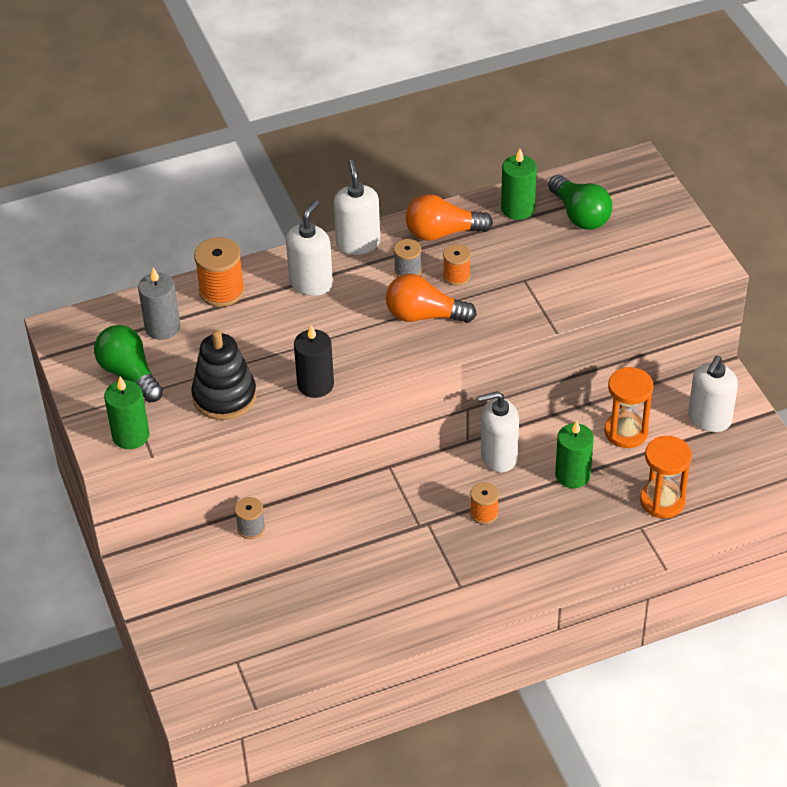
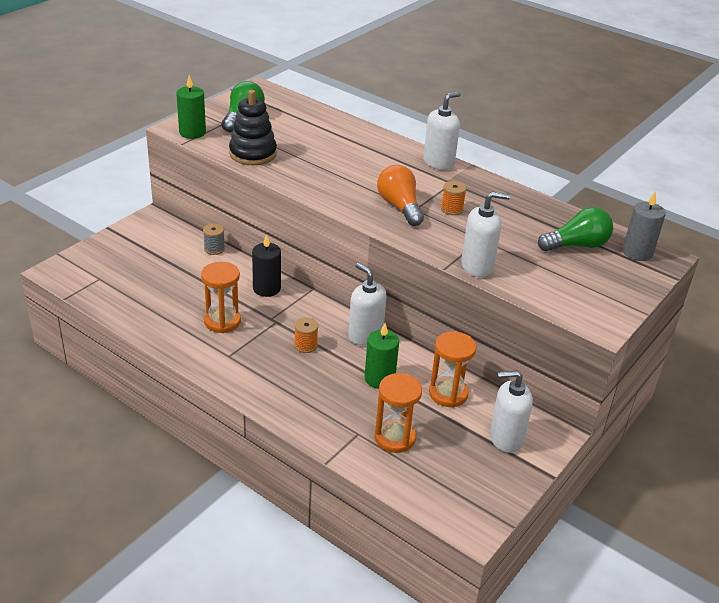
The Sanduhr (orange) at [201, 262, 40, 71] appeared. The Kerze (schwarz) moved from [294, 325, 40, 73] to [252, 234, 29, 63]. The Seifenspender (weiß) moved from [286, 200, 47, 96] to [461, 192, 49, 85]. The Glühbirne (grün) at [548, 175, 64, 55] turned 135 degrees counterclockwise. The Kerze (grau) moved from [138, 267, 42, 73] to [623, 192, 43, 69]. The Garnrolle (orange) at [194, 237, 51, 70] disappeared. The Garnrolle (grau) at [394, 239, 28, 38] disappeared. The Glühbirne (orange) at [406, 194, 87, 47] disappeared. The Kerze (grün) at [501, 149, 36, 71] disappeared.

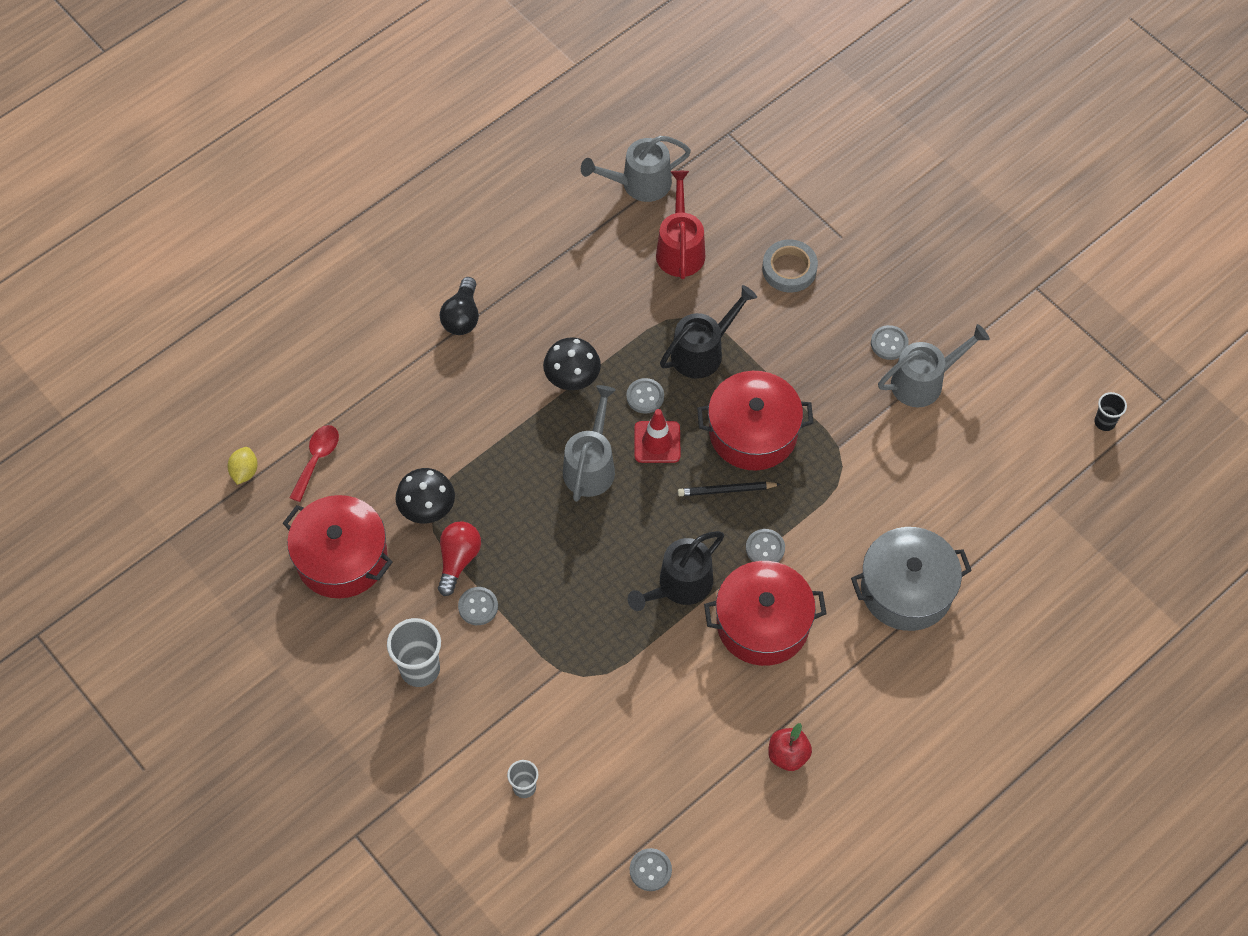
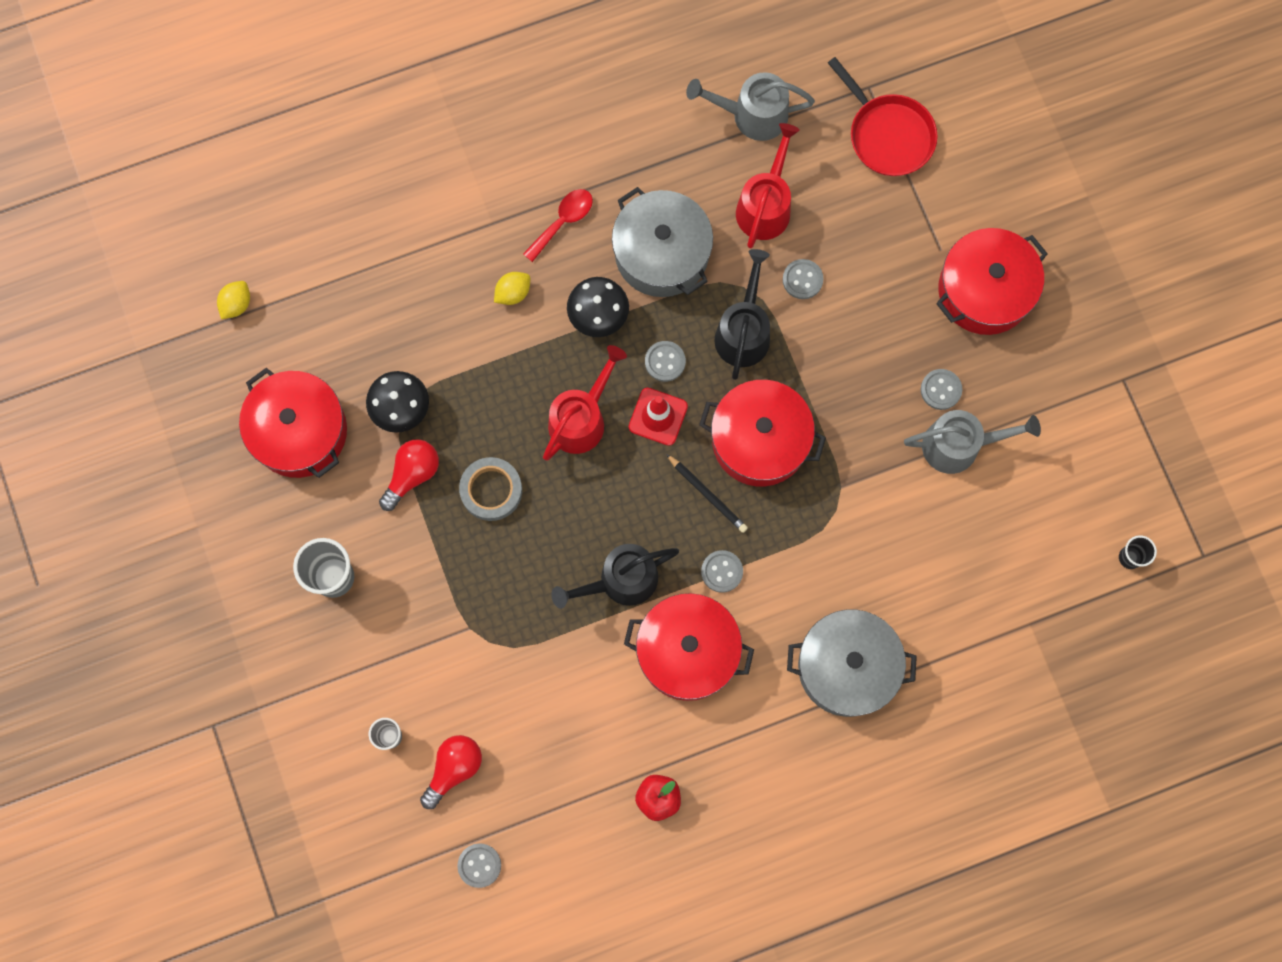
The Glühbirne (rot) at [420, 735, 62, 74] appeared. The Klebeband (grau) moved from [762, 239, 56, 53] to [459, 457, 63, 64]. The Zitrone (gelb) at [494, 272, 36, 33] appeared. The Löffel (rot) moved from [289, 425, 50, 77] to [523, 189, 70, 73]. The Gießkanne (grau) at [563, 385, 53, 117] became the Gießkanne (rot) at [543, 345, 84, 115]. The Kochtopf (grau) at [612, 187, 101, 110] appeared. The Bleistift (schwarz) at [678, 482, 103, 14] turned 150 degrees counterclockwise. The Gießkanne (schwarz) at [660, 285, 97, 94] turned 60 degrees counterclockwise. The Knopf (grau) moved from [458, 587, 40, 38] to [783, 259, 41, 40]. The Pfanne (rot) at [828, 57, 110, 119] appeared. The Kochtopf (rot) at [936, 228, 112, 107] appeared. The Glühbirne (schwarz) at [439, 277, 40, 58] disappeared.

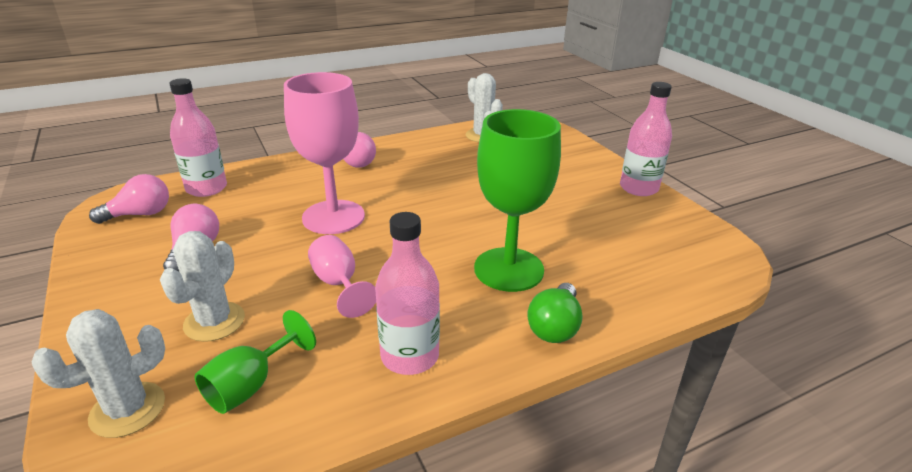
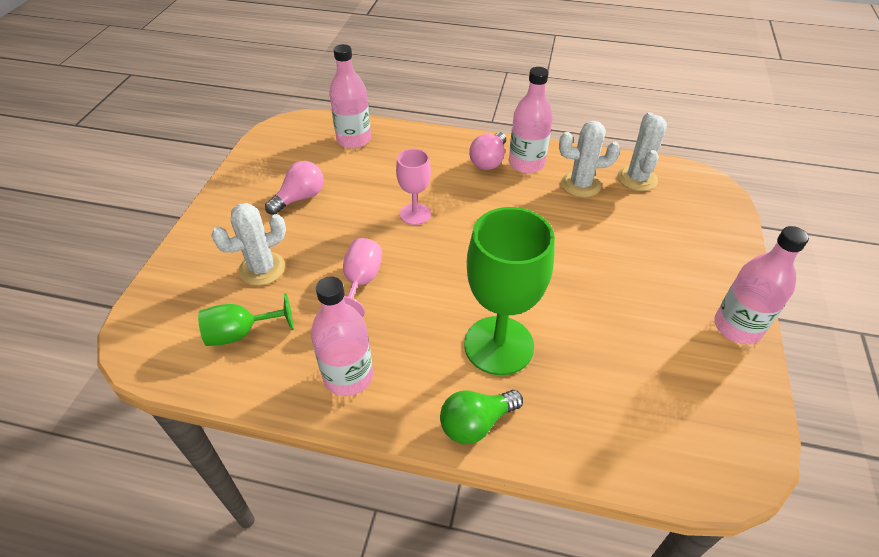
The Kelch (rosa) at [284, 72, 81, 162] changed to 0.54 times the size. The Flasche (rosa) at [509, 67, 44, 106] appeared. The Kaktus (weiß) moved from [32, 309, 133, 129] to [559, 121, 62, 77]. The Glühbirne (rosa) at [89, 174, 80, 50] disappeared.

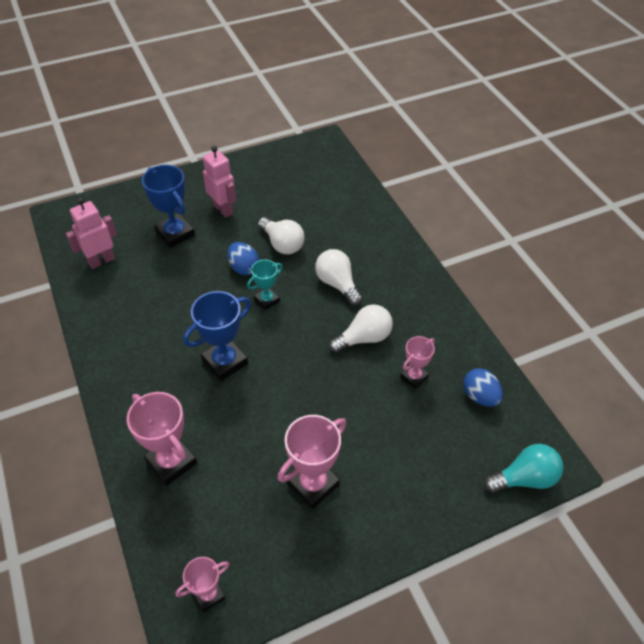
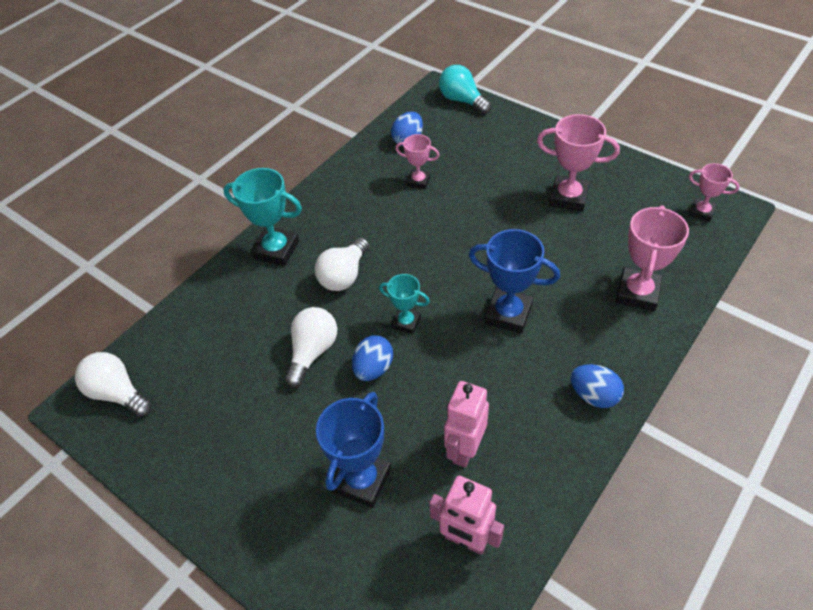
The Glühbirne (weiß) moved from [329, 304, 64, 49] to [75, 352, 77, 65]. The Pokal (türkis) at [223, 168, 79, 98] appeared. The Roboter (rosa) moved from [203, 146, 33, 72] to [444, 381, 45, 87]. The Ei (blau) at [570, 364, 54, 44] appeared.

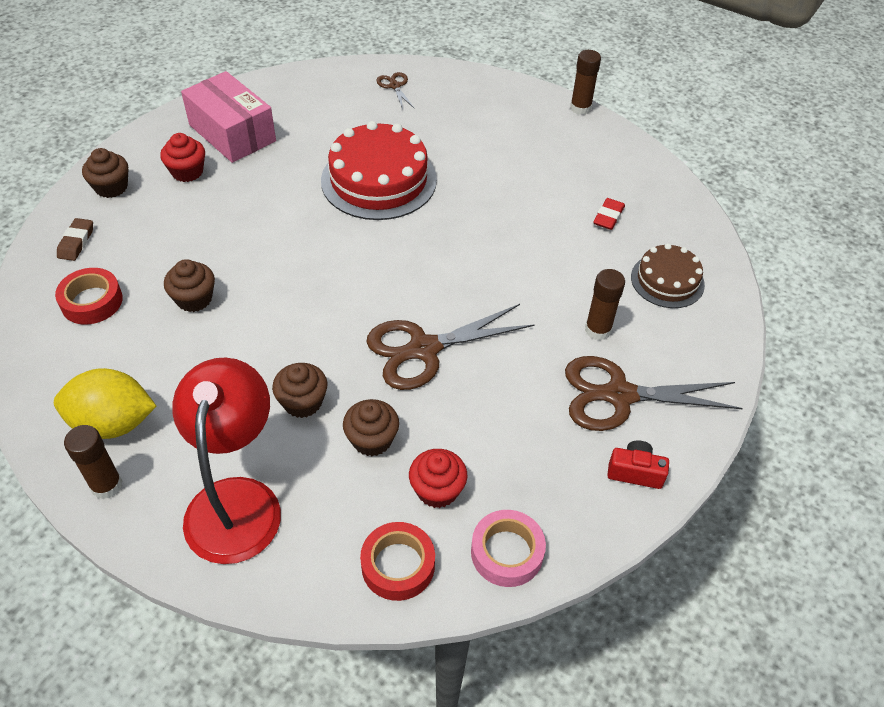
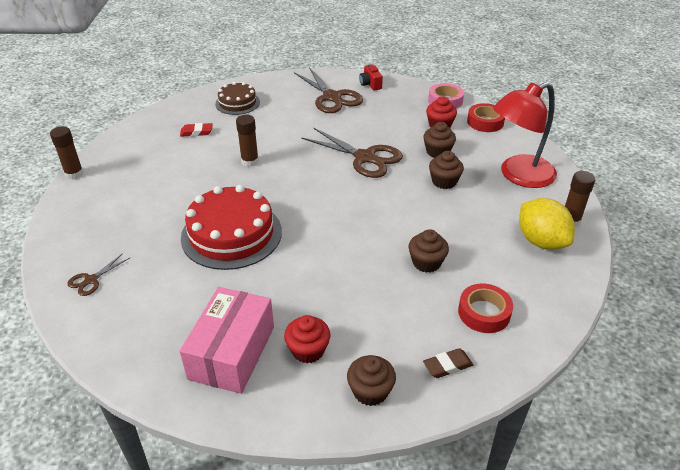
The Klebestift (braun) moved from [585, 269, 40, 71] to [236, 115, 23, 52].

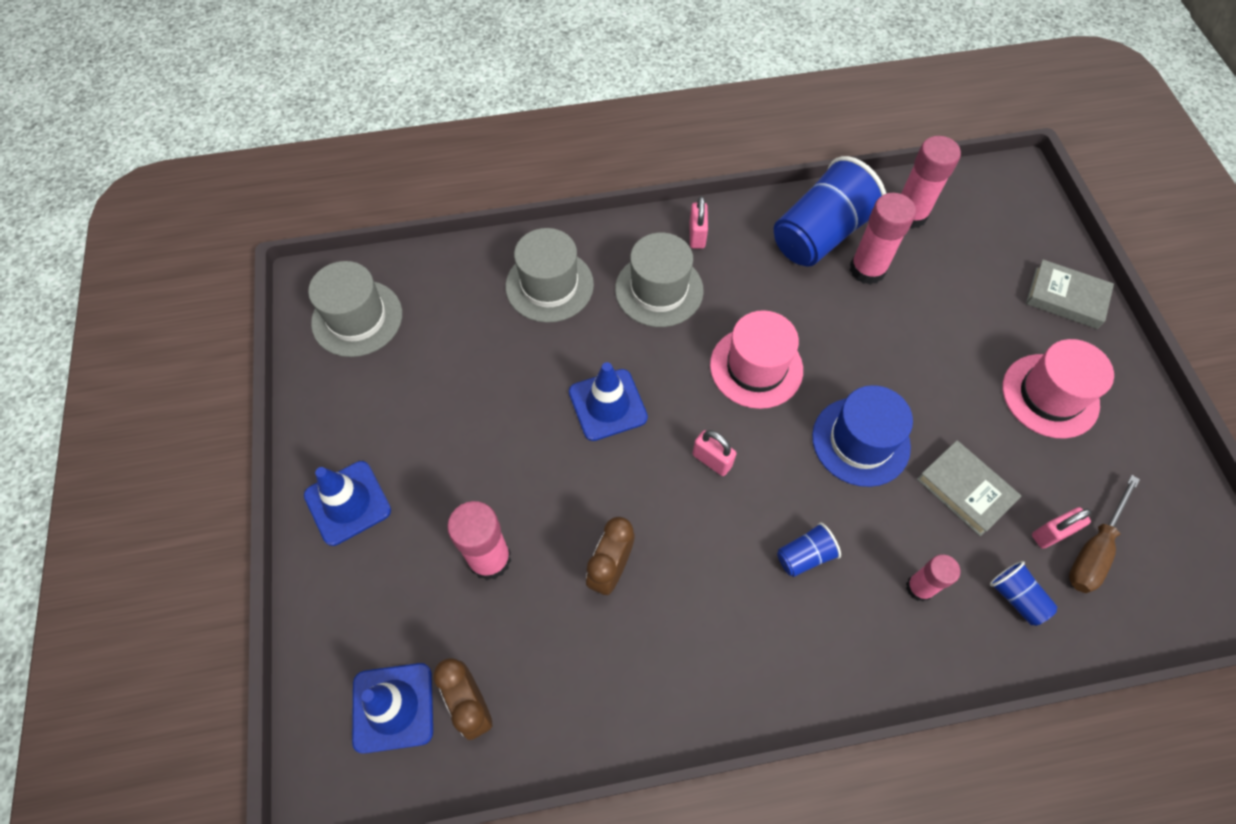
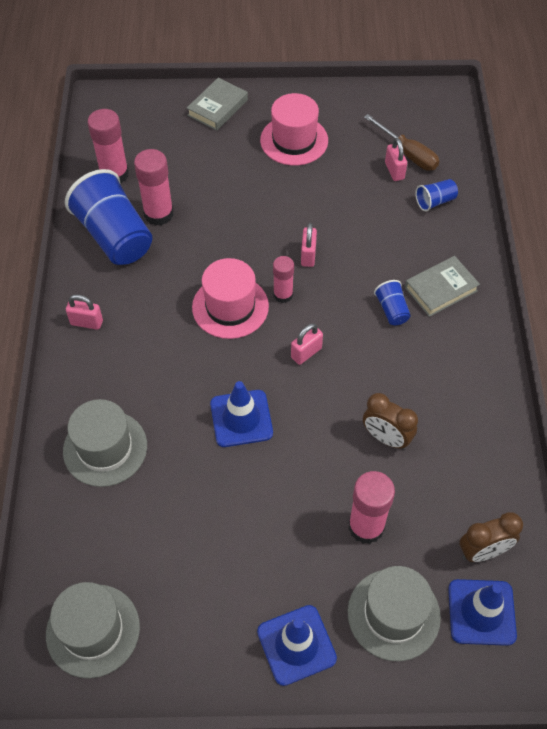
The Klebestift (rosa) moved from [906, 554, 54, 48] to [273, 256, 21, 47]. The Hut (blau) at [812, 385, 101, 102] was replaced by the Vorhängeschloss (rosa) at [301, 223, 16, 44]. The Hut (grau) moved from [615, 233, 89, 94] to [348, 566, 93, 95]. The Buch (grau) moved from [917, 440, 104, 96] to [405, 256, 75, 61].

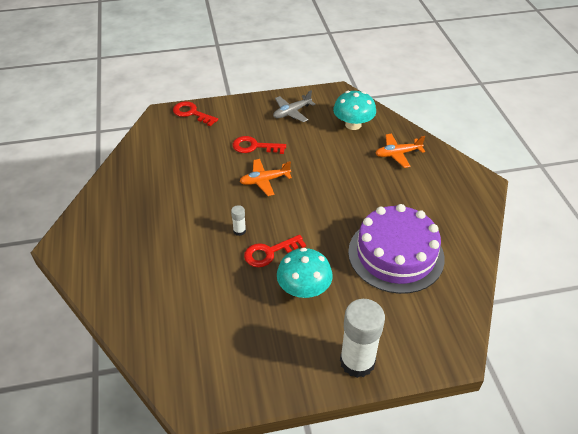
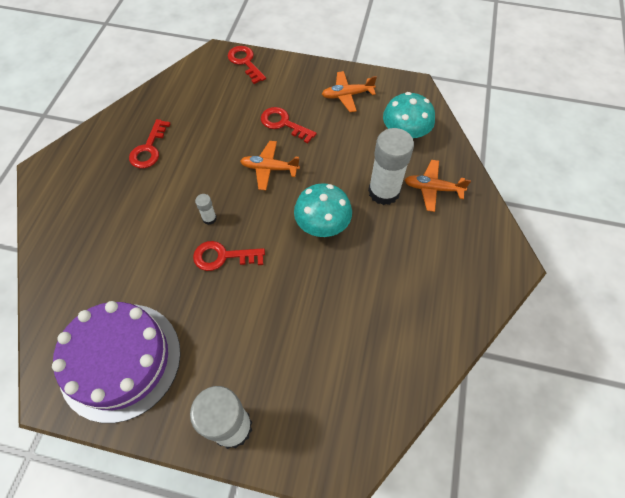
The Kuchen (lila) moved from [348, 204, 97, 90] to [52, 301, 129, 122]. The Schlüssel (rot) at [129, 119, 41, 49] appeared. The Pilz (türkis) moved from [277, 248, 56, 50] to [294, 183, 58, 54]. The Flugzeug (grau) at [273, 90, 43, 32] became the Flugzeug (orange) at [322, 71, 55, 41]. The Klebestift (weiß) at [368, 128, 46, 77] appeared.

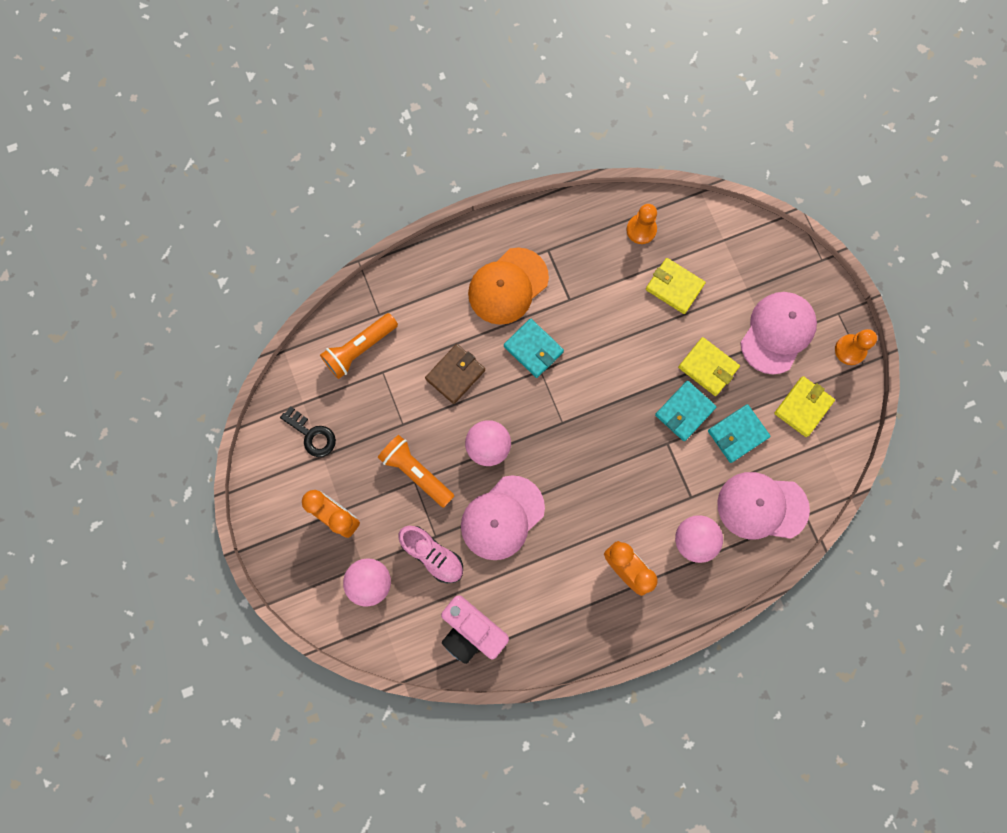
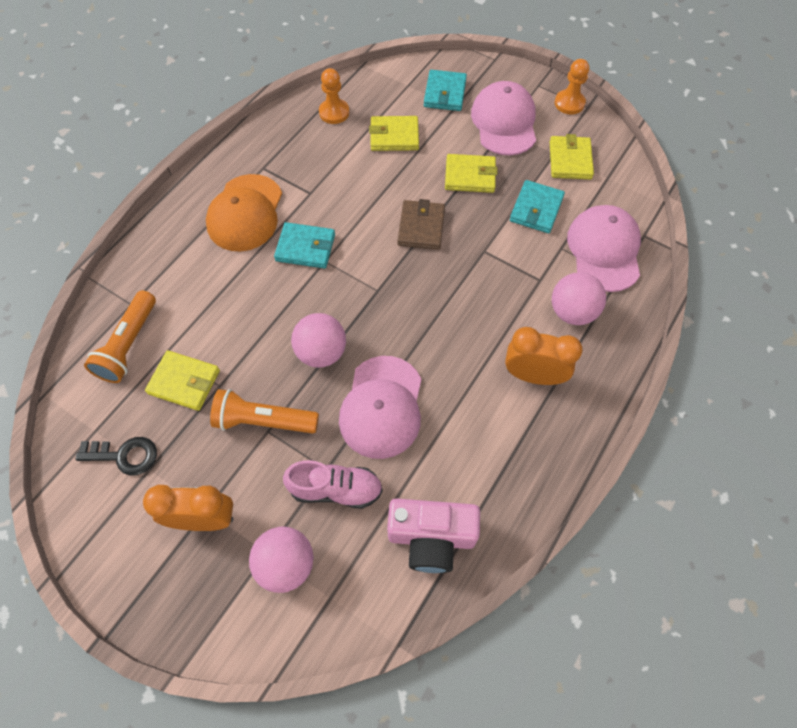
The Geldbörse (gelb) at [145, 350, 75, 61] appeared. The Geldbörse (braun) moved from [425, 344, 60, 60] to [398, 199, 47, 51]. The Geldbörse (türkis) moved from [655, 381, 62, 60] to [424, 70, 43, 41]. The Kappe (rosa) at [717, 472, 93, 67] turned 120 degrees clockwise.

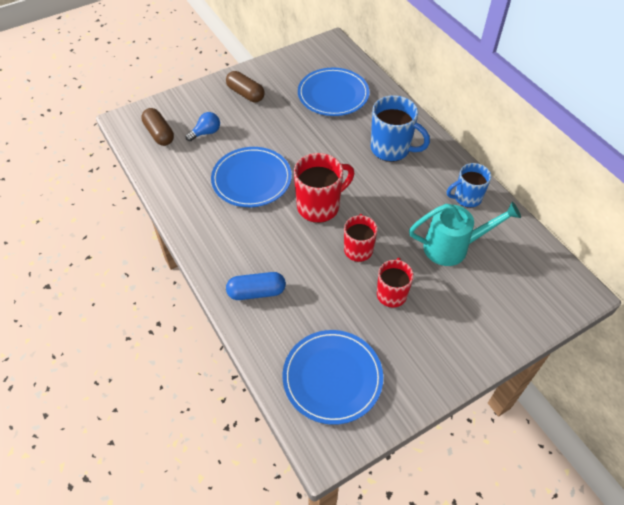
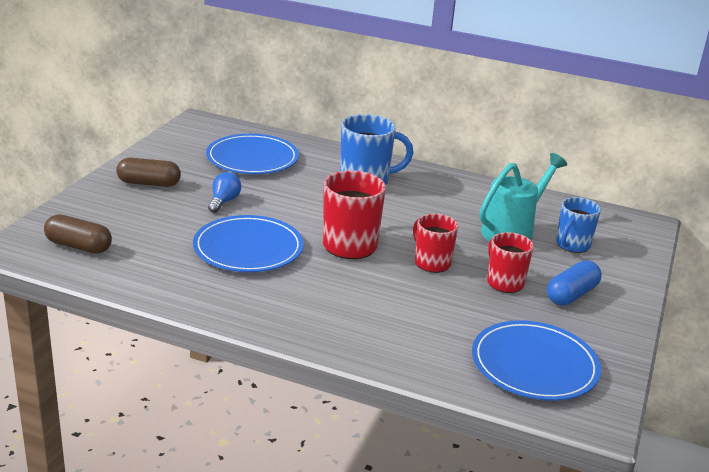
The Glühbirne (blau) moved from [186, 112, 34, 29] to [208, 172, 33, 41]. The Kapsel (blau) moved from [226, 272, 60, 28] to [547, 260, 55, 45]. The Tasse (blau) moved from [447, 163, 45, 45] to [556, 197, 45, 56].

